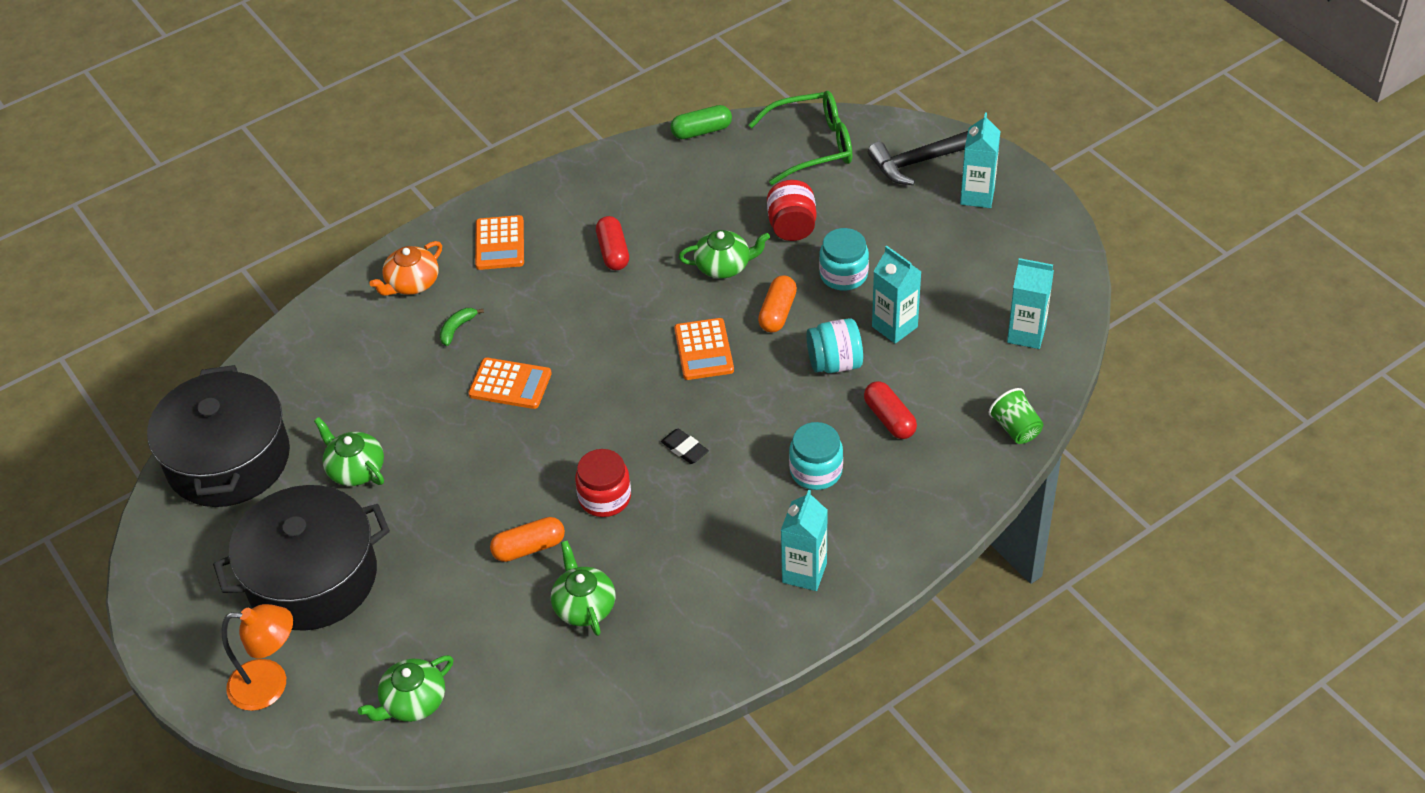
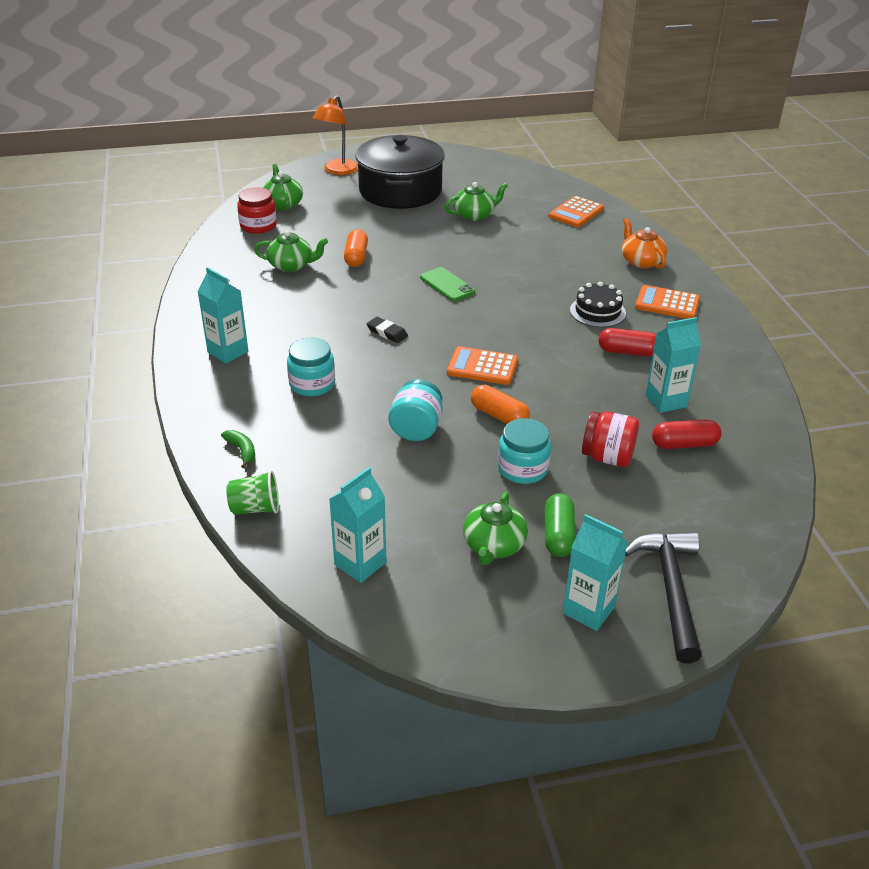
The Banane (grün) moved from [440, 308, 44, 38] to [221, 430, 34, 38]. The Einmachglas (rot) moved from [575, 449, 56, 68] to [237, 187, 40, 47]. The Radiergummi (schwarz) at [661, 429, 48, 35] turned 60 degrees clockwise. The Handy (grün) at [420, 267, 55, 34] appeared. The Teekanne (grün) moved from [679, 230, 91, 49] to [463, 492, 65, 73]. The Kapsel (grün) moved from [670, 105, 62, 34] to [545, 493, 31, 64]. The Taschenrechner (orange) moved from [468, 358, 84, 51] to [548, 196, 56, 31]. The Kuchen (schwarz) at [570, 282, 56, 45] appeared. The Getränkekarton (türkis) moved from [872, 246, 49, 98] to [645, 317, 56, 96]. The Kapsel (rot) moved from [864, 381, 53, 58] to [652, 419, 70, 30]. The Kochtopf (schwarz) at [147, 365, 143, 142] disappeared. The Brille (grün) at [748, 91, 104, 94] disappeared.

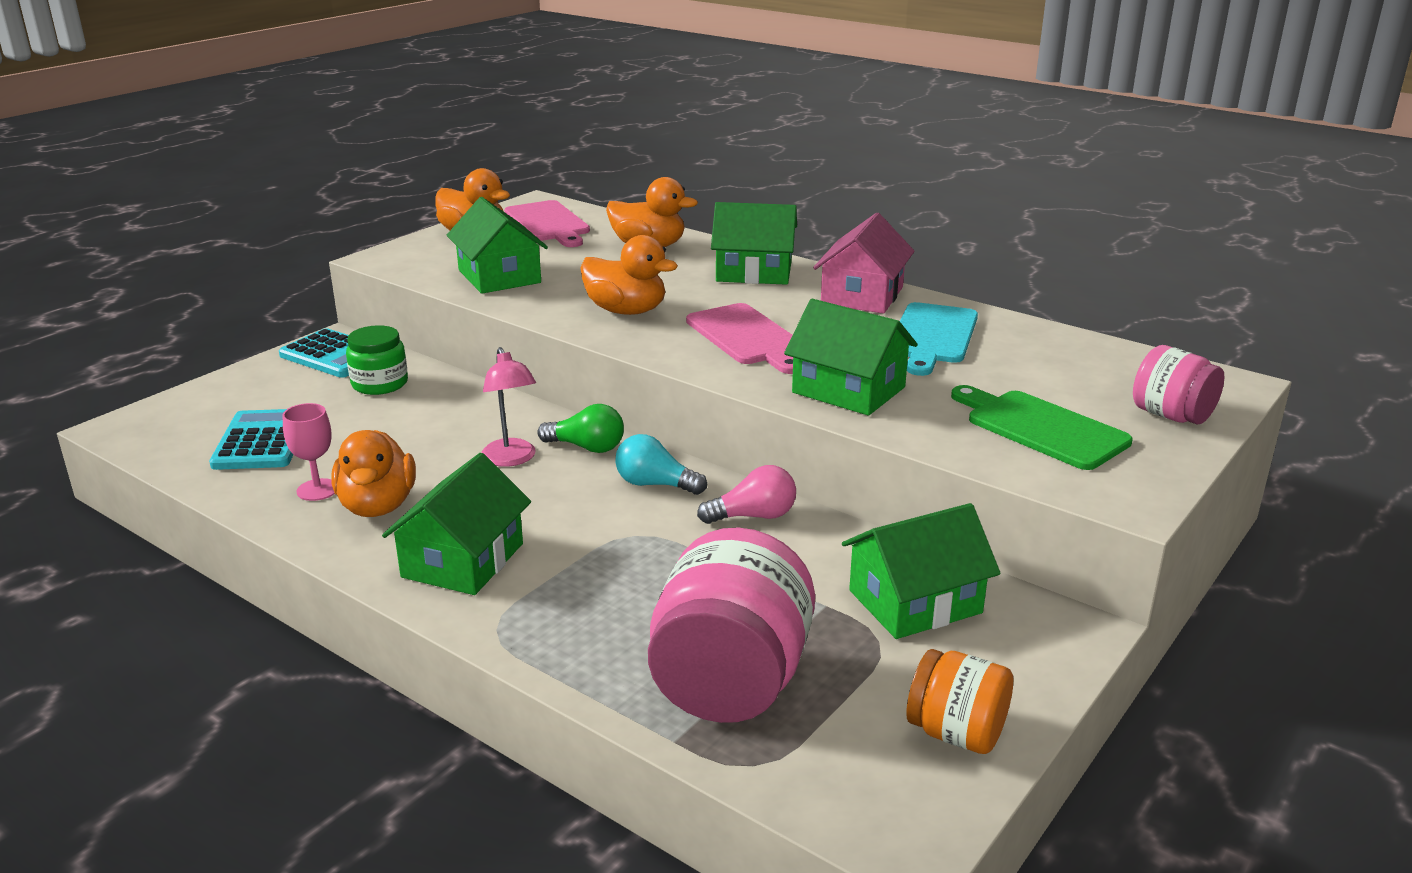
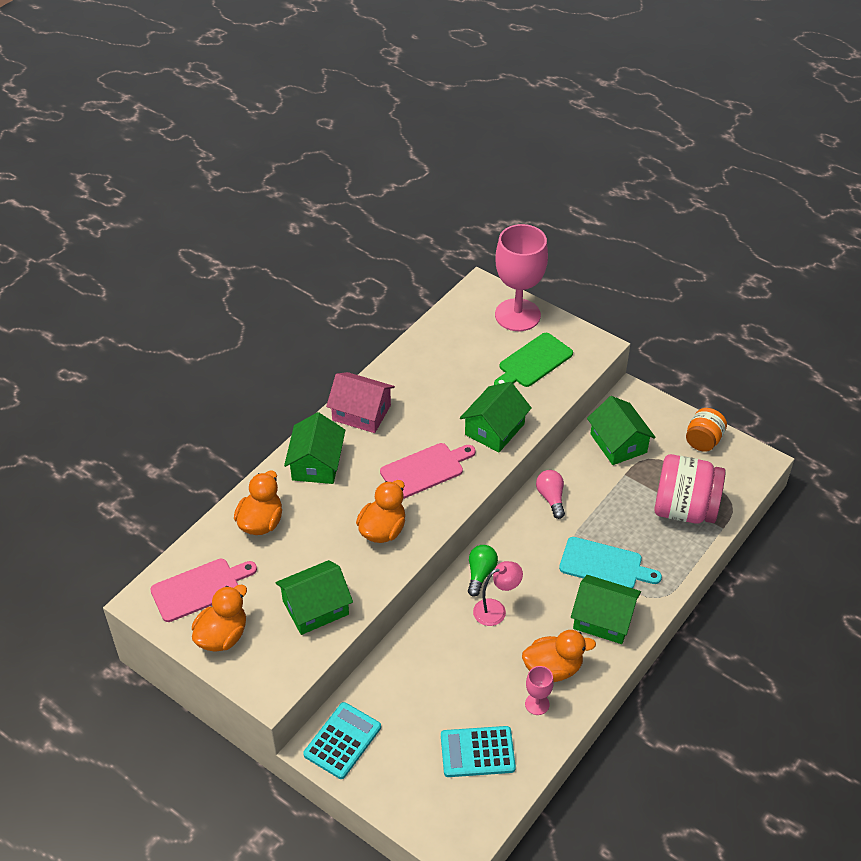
The Einmachglas (rosa) at [1133, 345, 91, 79] was replaced by the Kelch (rosa) at [495, 224, 53, 107]. The Schneidebrett (türkis) moved from [900, 302, 78, 74] to [559, 537, 103, 51]. The Einmachglas (grün) at [346, 325, 62, 70] disappeared. The Glühbirne (türkis) at [615, 434, 92, 61] disappeared.

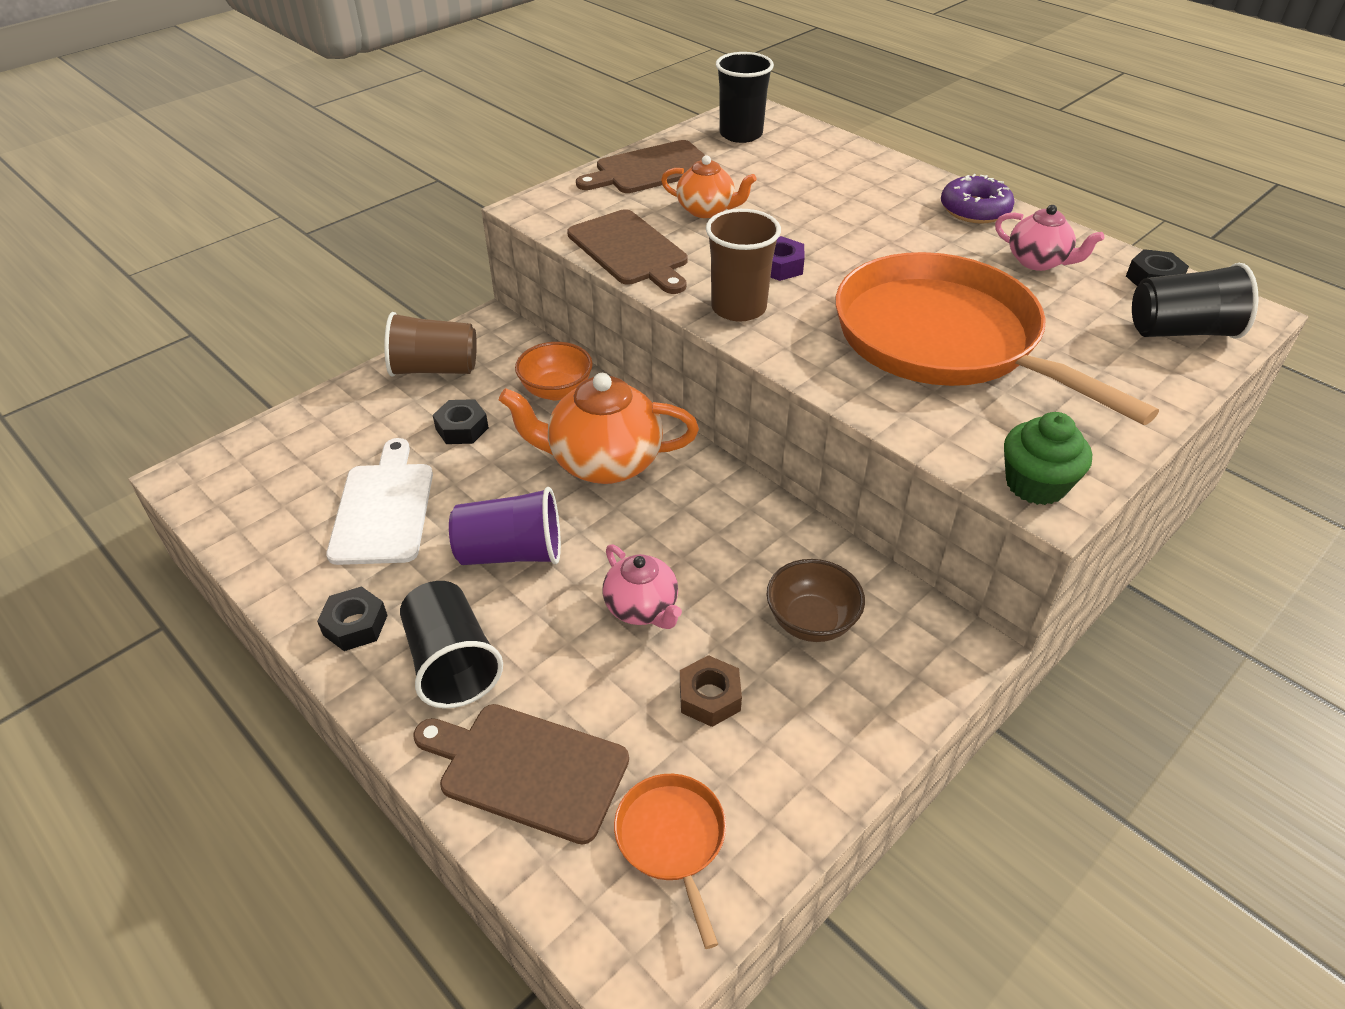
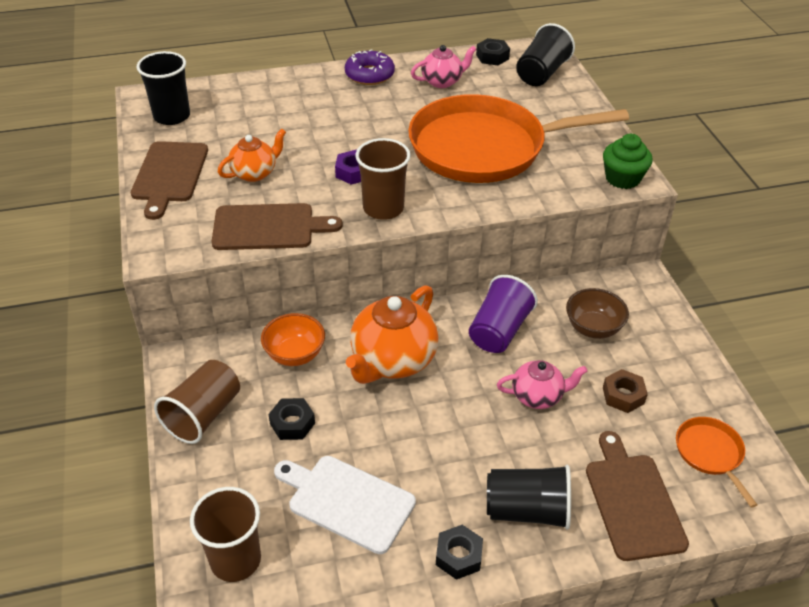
The Becher (braun) at [190, 487, 71, 95] appeared. The Becher (lila) moved from [449, 487, 112, 78] to [469, 275, 69, 78]. The Schneidebrett (braun) at [413, 704, 216, 140] turned 120 degrees clockwise. The Pfanne (orange) at [614, 774, 112, 175] turned 60 degrees clockwise.

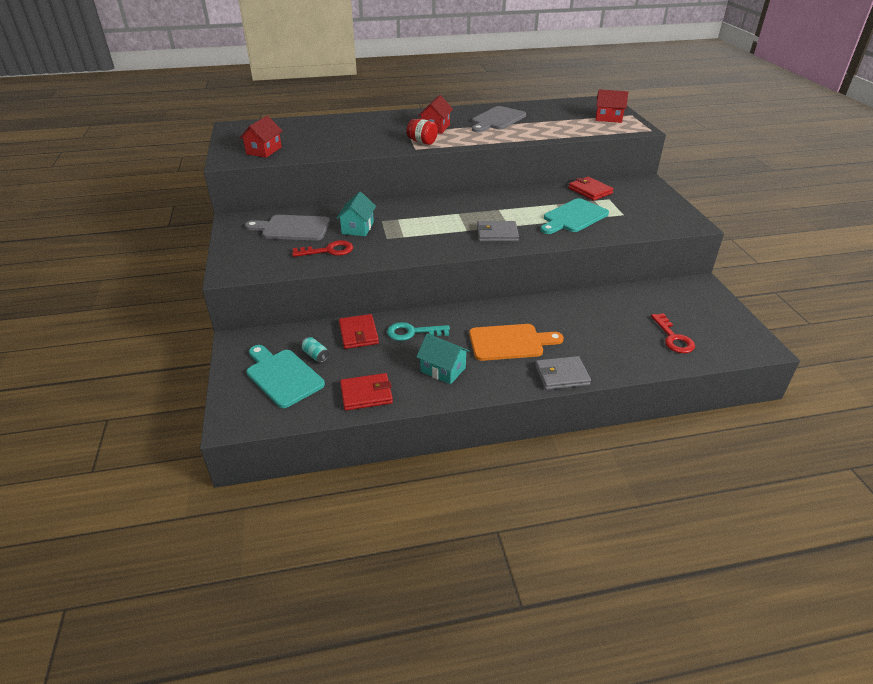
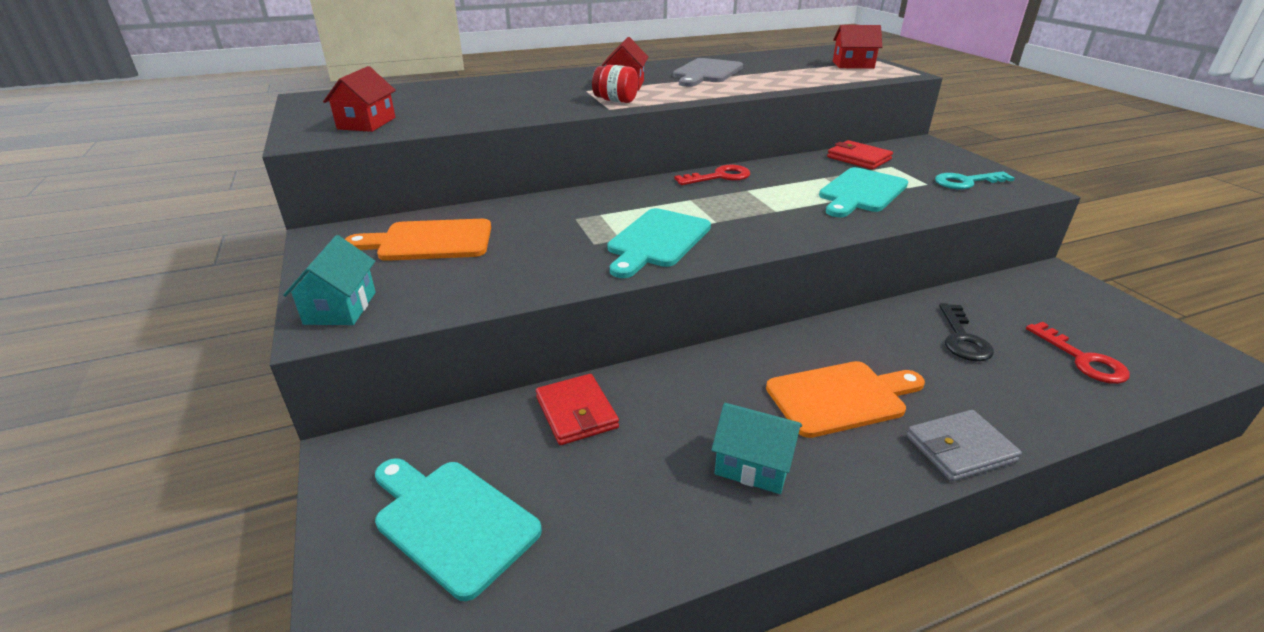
The Haus (türkis) moved from [336, 191, 40, 45] to [283, 235, 93, 90]. The Schneidebrett (grau) at [245, 215, 85, 26] became the Schneidebrett (orange) at [345, 219, 146, 42]. The Schneidebrett (türkis) at [607, 208, 104, 70] appeared. The Schlüssel (rot) moved from [292, 240, 61, 17] to [674, 165, 76, 20]. The Schlüssel (türkis) moved from [387, 322, 63, 19] to [935, 171, 80, 19]. The Schlüssel (schwarz) at [939, 303, 55, 58] appeared. The Dose (türkis) at [301, 337, 28, 25] disappeared. The Geldbörse (rot) at [340, 373, 53, 38] disappeared. The Geldbörse (grau) at [477, 221, 42, 21] disappeared.

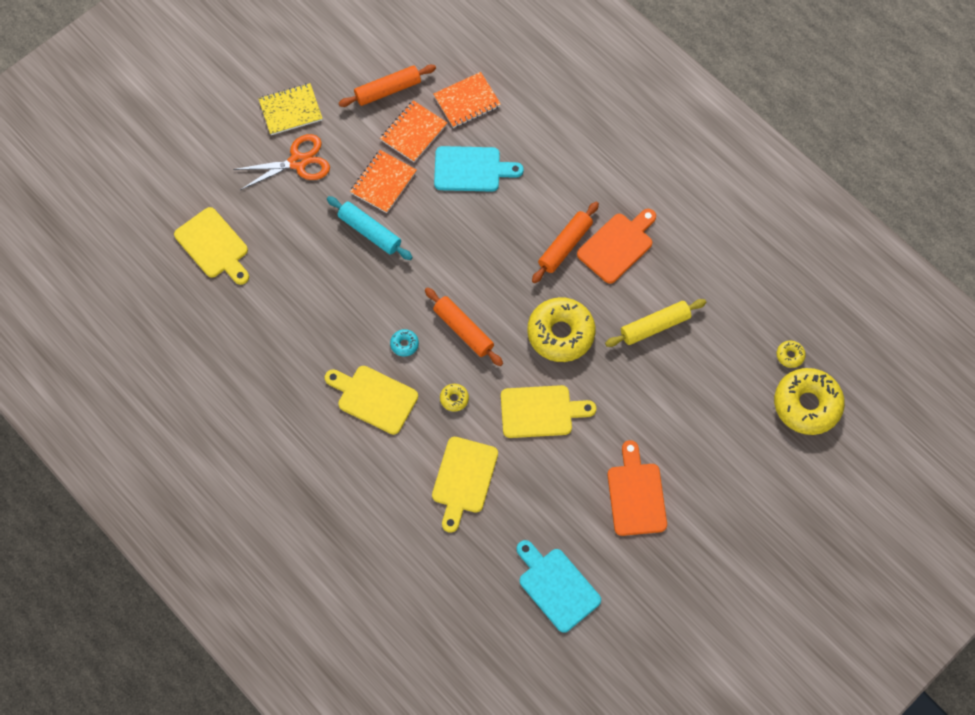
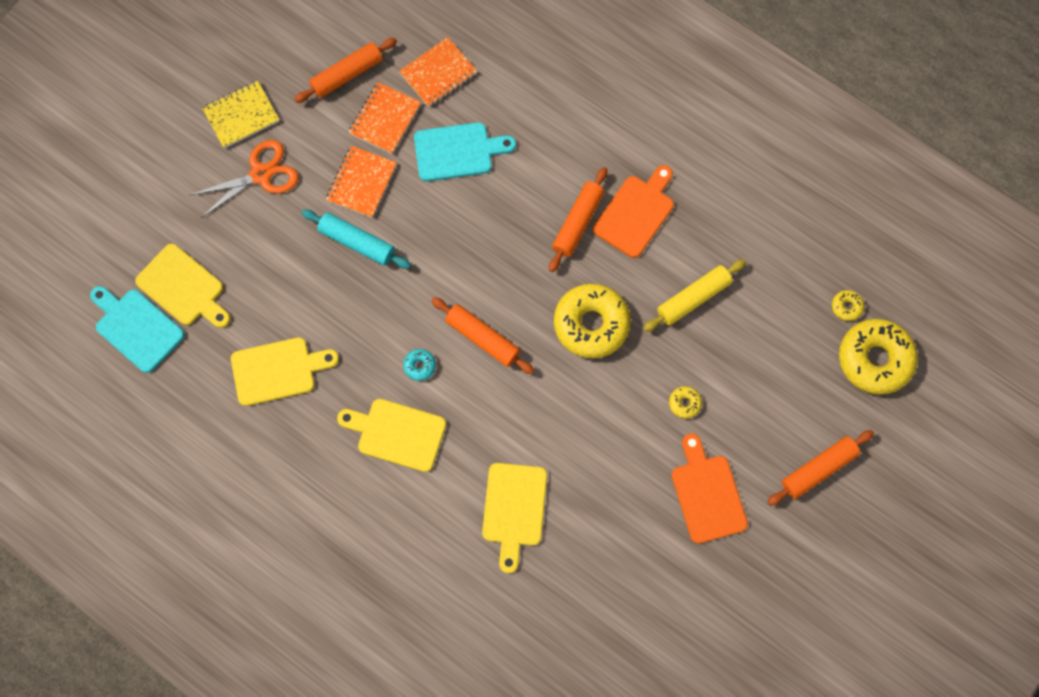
The Schneidebrett (türkis) moved from [517, 540, 84, 93] to [90, 286, 94, 87]. The Schneidebrett (gelb) moved from [501, 385, 95, 53] to [231, 337, 108, 69]. The Donut (gelb) moved from [440, 384, 29, 28] to [669, 386, 33, 33]. The Nudelholz (orange) at [767, 430, 107, 76] appeared.

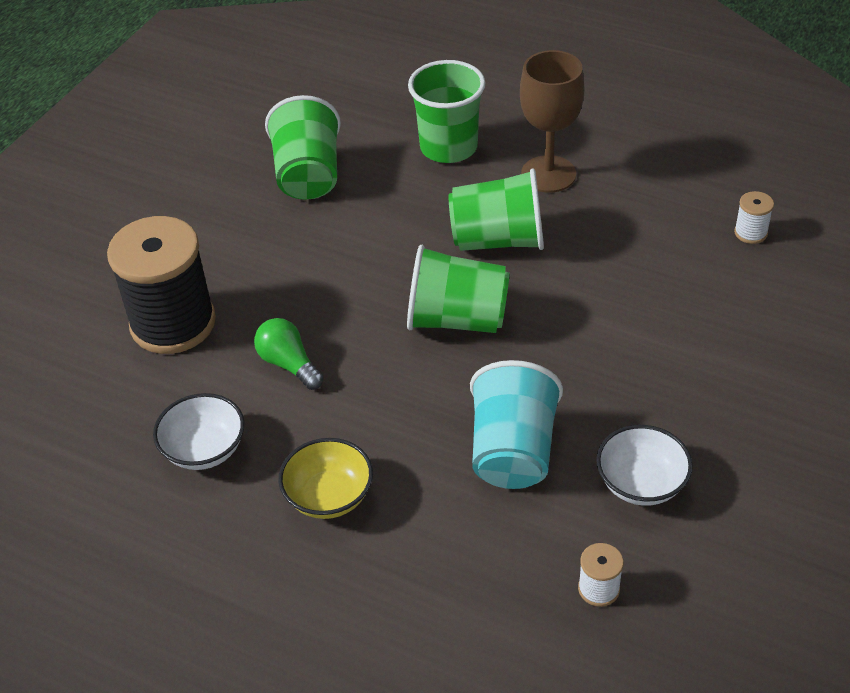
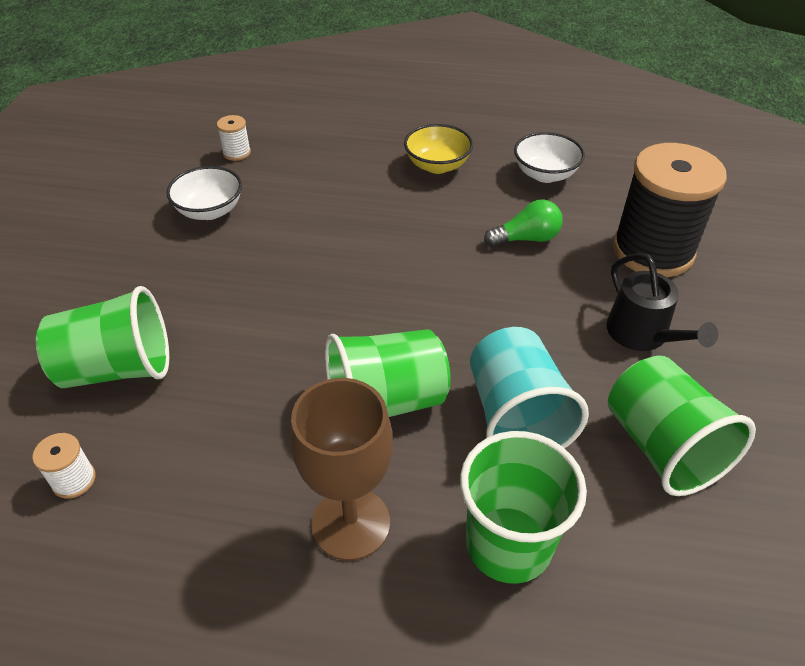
The Becher (grün) moved from [407, 245, 103, 88] to [36, 286, 133, 102]. The Becher (türkis) moved from [470, 360, 93, 129] to [470, 327, 119, 121]. The Glühbirne (grün) at [254, 318, 70, 72] turned 45 degrees counterclockwise. The Gießkanne (schwarz) at [606, 253, 112, 98] appeared.

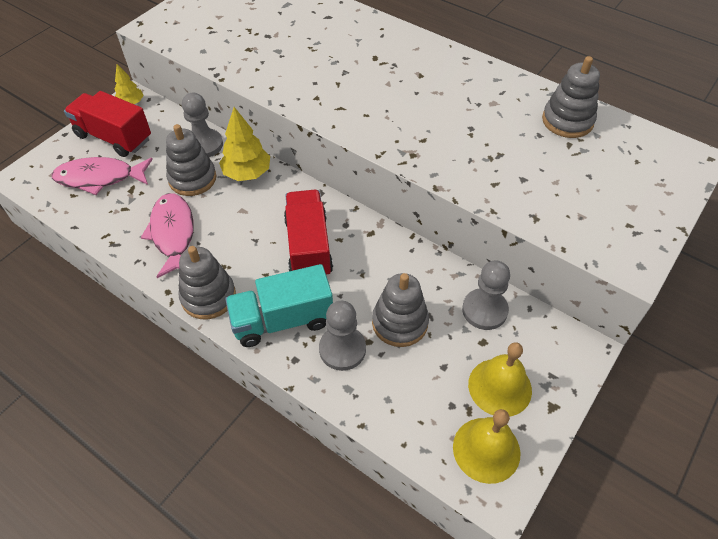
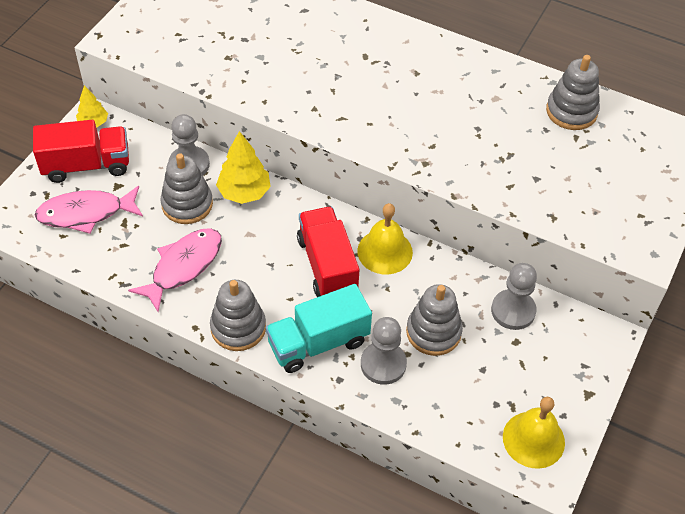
The Lastwagen (rot) at [64, 91, 87, 66] turned 150 degrees clockwise. The Fisch (rosa) at [141, 193, 53, 85] turned 60 degrees clockwise. The Glocke (gelb) moved from [468, 342, 64, 75] to [357, 203, 56, 71].

